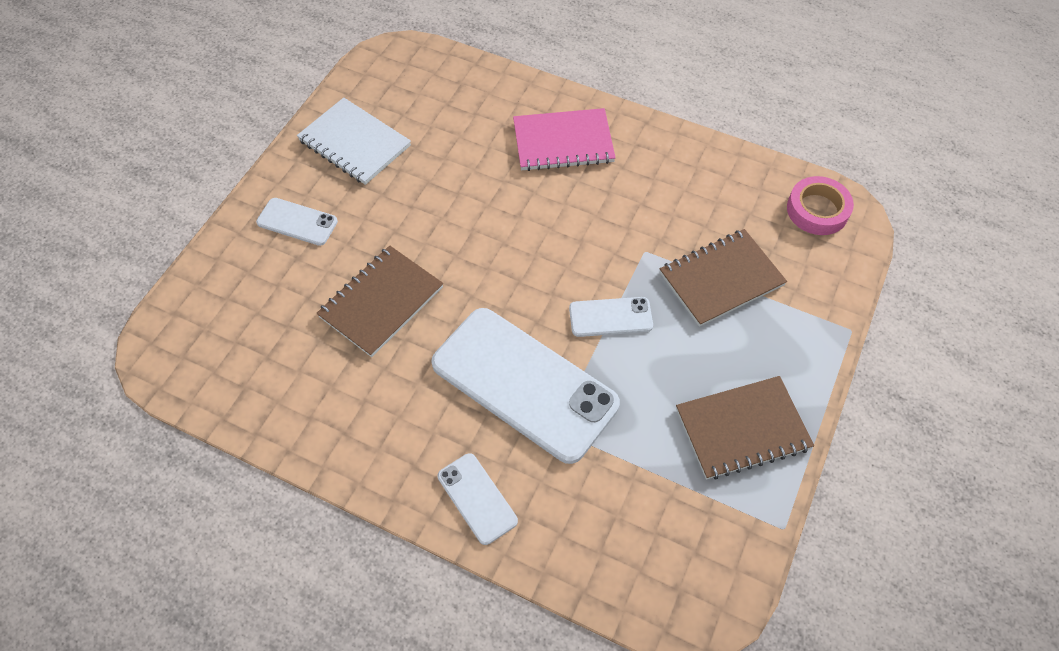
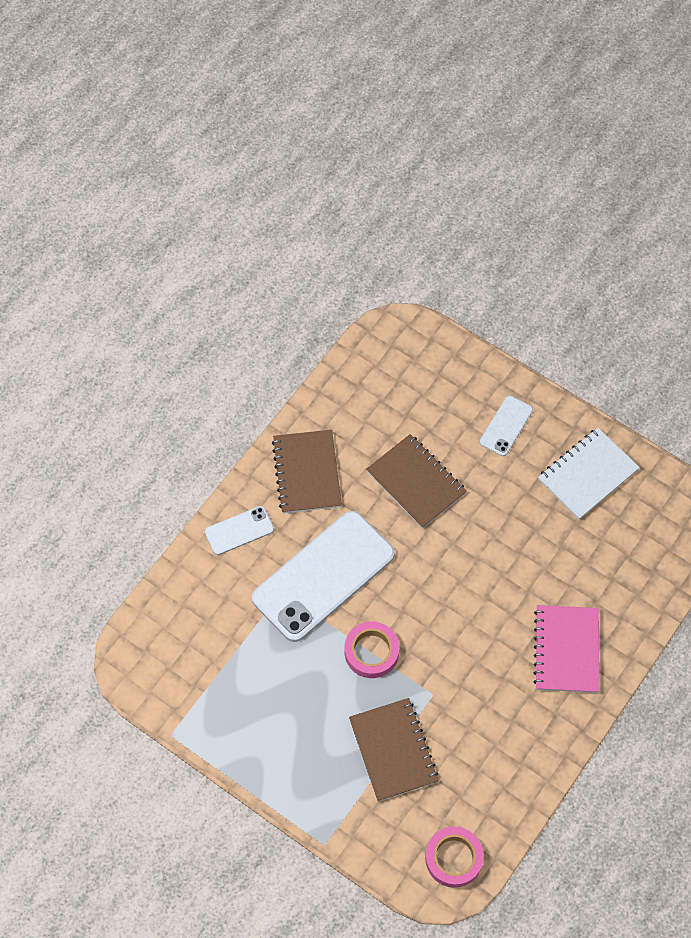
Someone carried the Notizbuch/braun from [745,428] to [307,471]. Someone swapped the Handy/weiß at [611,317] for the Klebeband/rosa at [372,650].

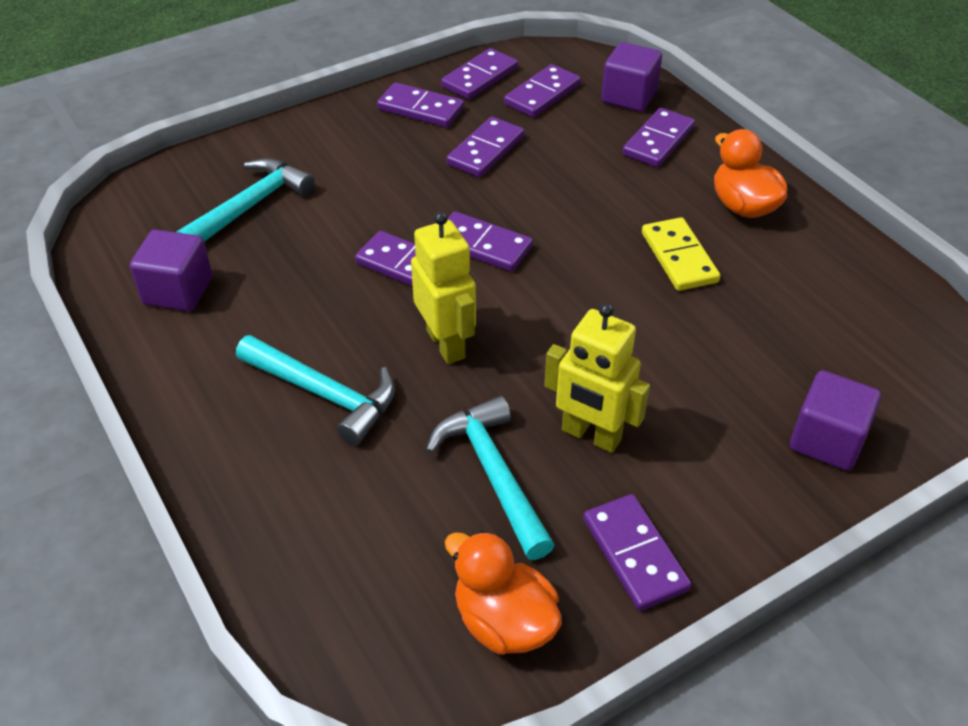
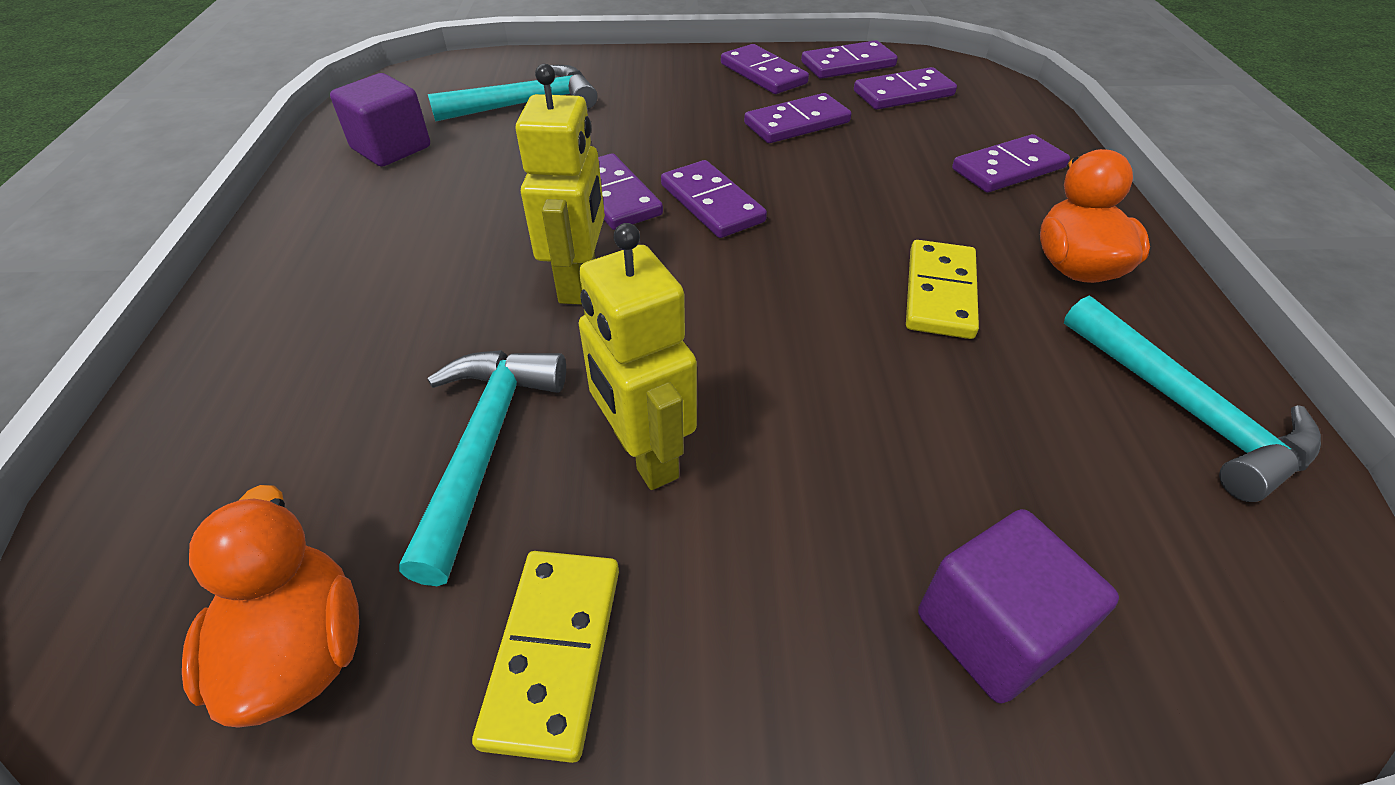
Someone took away the Kubus/lila at [631,77]. Someone carried the Hammer/türkis from [315,390] to [1192,399]. Someone repainted the Dominostein/lila at [637,552], which became the Dominostein/gelb at [545,657].

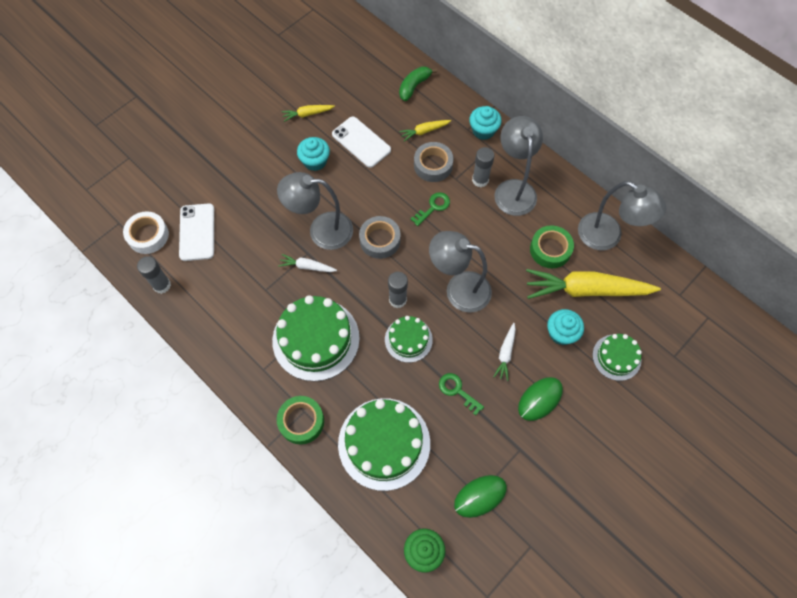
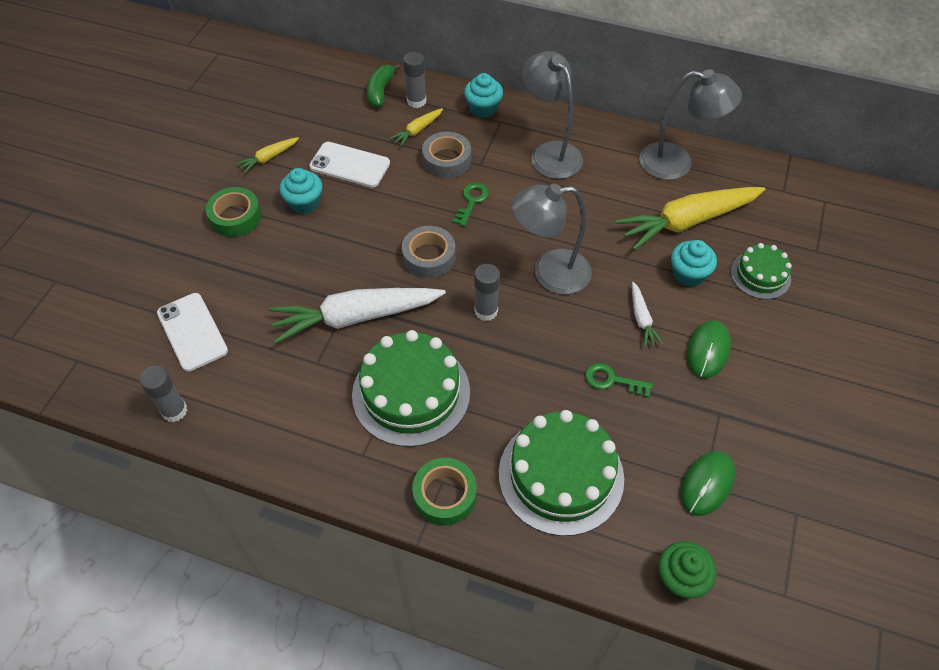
Someone took away the Klebeband/weiß at [146,232]. Someone took away the Lampe/grau at [315,211]. Someone took away the Kuchen/grün at [409,339]. Someone carried the Klebestift/grau from [483,167] to [415,80]. Someone carried the Klebeband/grün from [552,246] to [233,212]. Someone scaled the Karotte/weiß at [307,263] by 2.22.

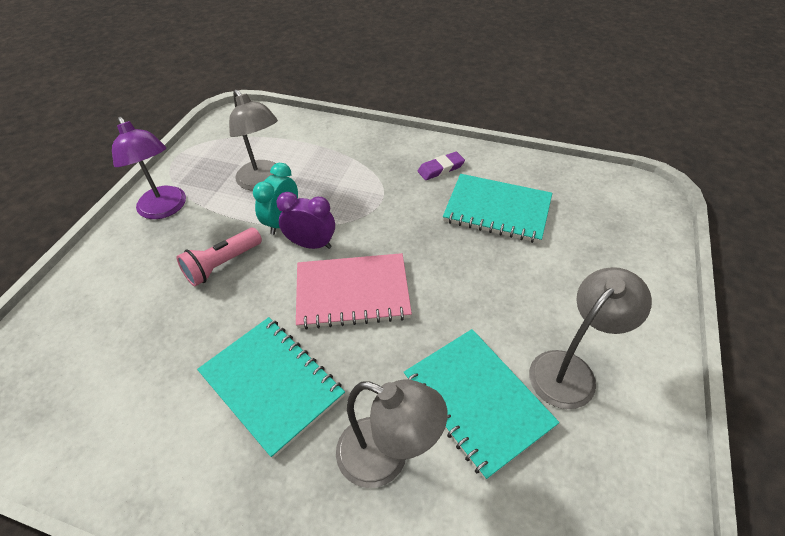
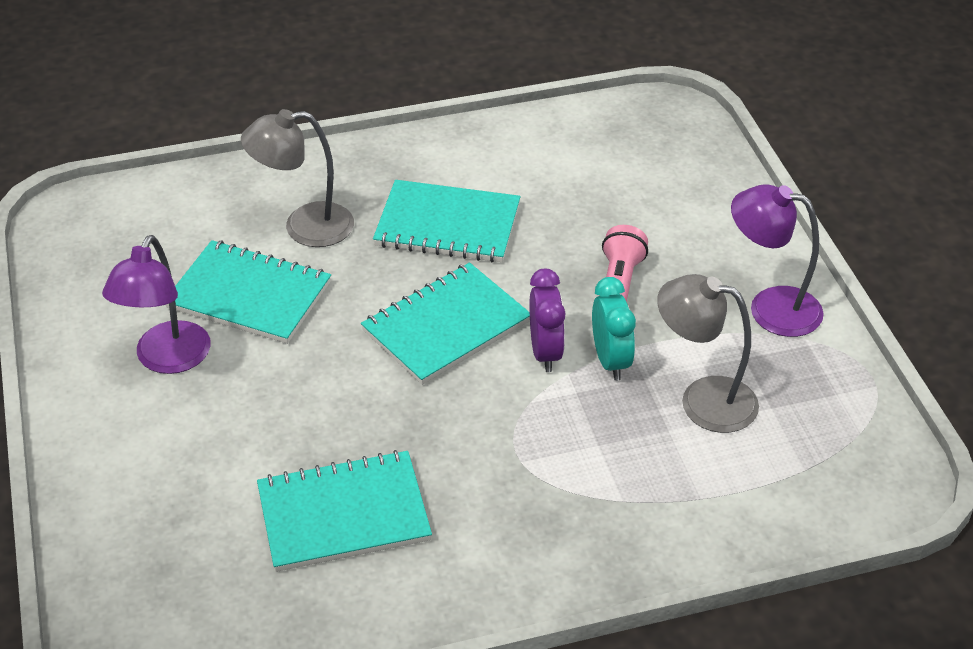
Someone took away the Radiergummi/lila at [441,166]. Someone repainted the Notizbuch/rosa at [354,291], which became the Notizbuch/türkis at [445,323]. Someone repainted the Lampe/grau at [590,338], which became the Lampe/lila at [156,304]. Someone rotated the Wecker/lila at [305,220] by 75 degrees counterclockwise.

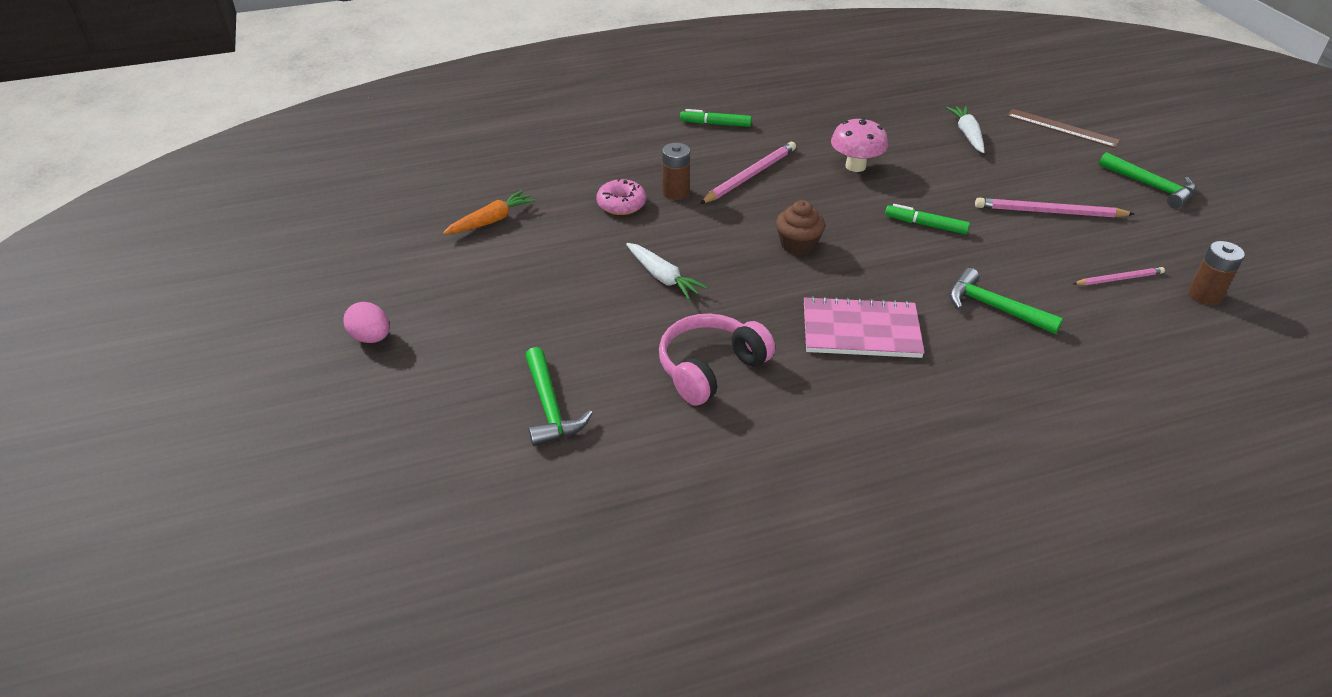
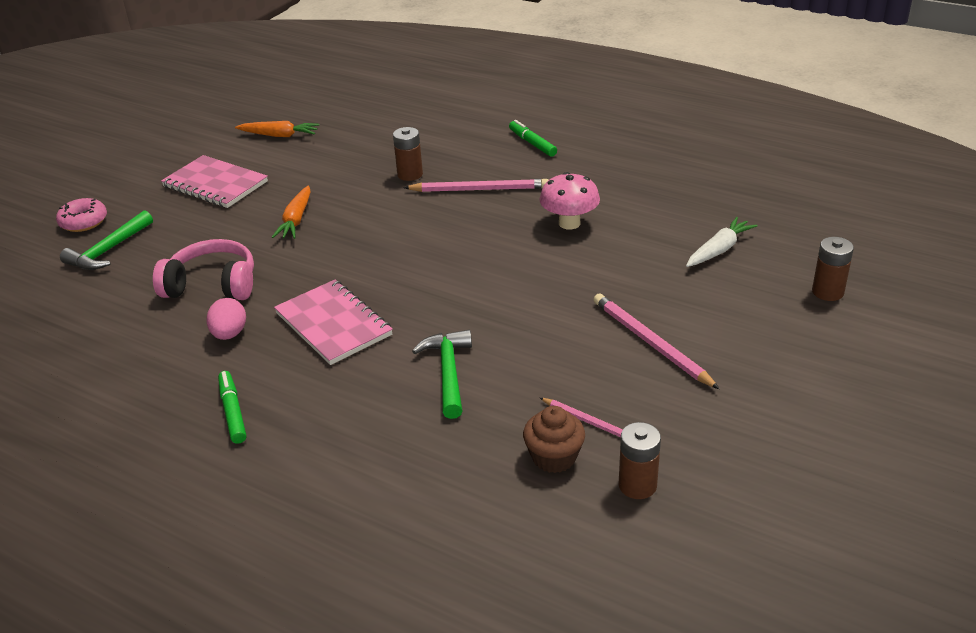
Someone took away the Hammer/grün at [1147,180]. Someone put down the Notizbuch/rosa at [214,181]. Someone carried the Ei/rosa from [366,322] to [226,319]. Someone carried the Donut/rosa from [621,196] to [81,215]. Someone carried the Muffin/braun from [800,227] to [554,439]. Someone carried the Filzstift/grün from [927,219] to [232,407]. Someone swapped the Lineal/braun at [1063,128] for the Batterie/braun at [833,269]. Someone repainted the Karotte/weiß at [667,271], which became the Karotte/orange at [291,212].

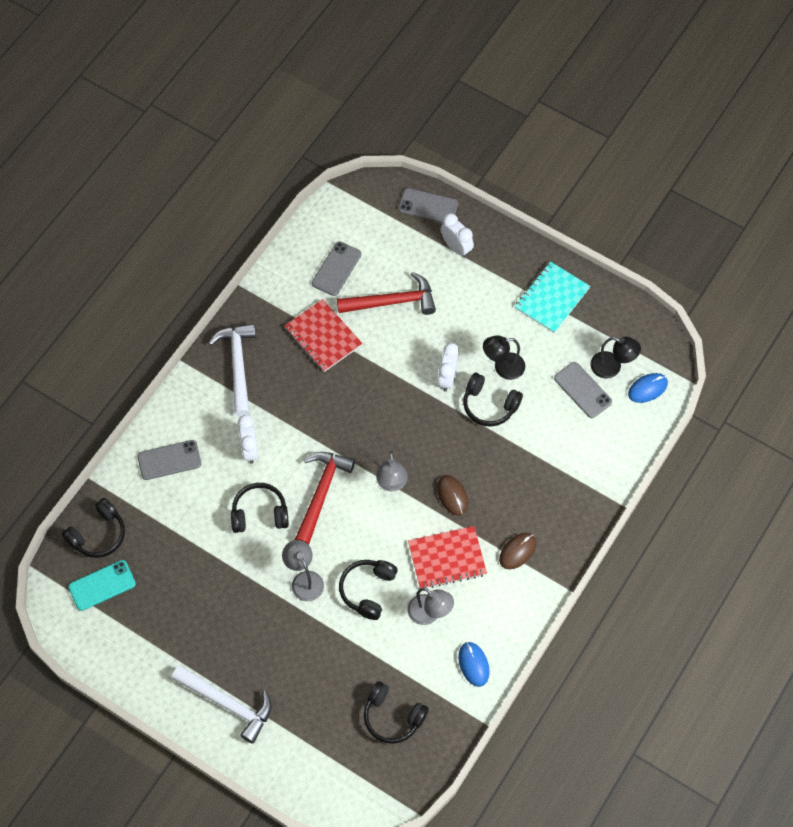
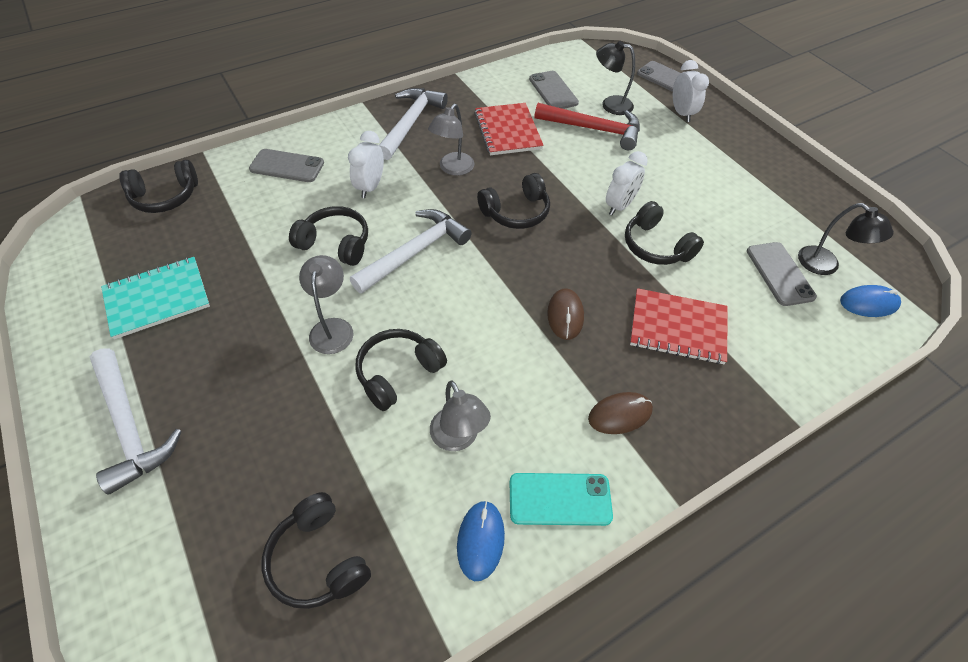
Someone put down the Kopfhörer/schwarz at [513,201]. Someone carried the Handy/türkis from [102,585] to [561,499]. Someone carried the Lampe/grau from [392,471] to [451,140]. Someone carried the Notizbuch/rot from [447,557] to [678,326]. Someone carried the Lampe/schwarz from [504,357] to [615,78]. Someone carried the Notizbuch/türkis from [552,297] to [155,298]. Someone repainted the Hammer/rot at [325,498], which became the Hammer/weiß at [411,251]. Someone rotated the Handy/grau at [336,268] by 75 degrees counterclockwise.

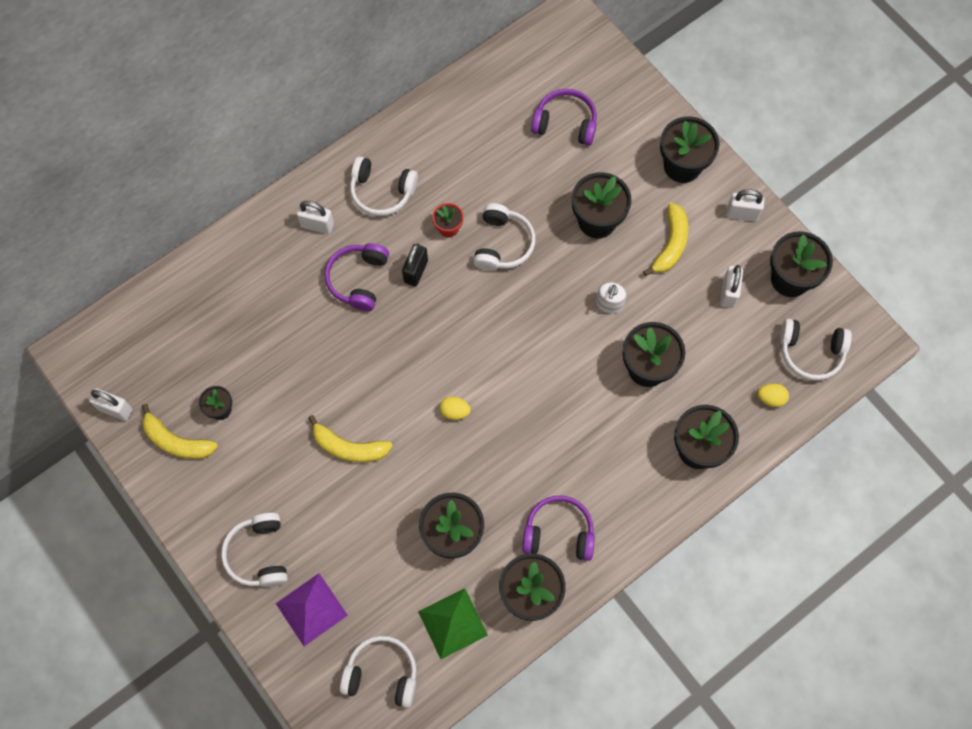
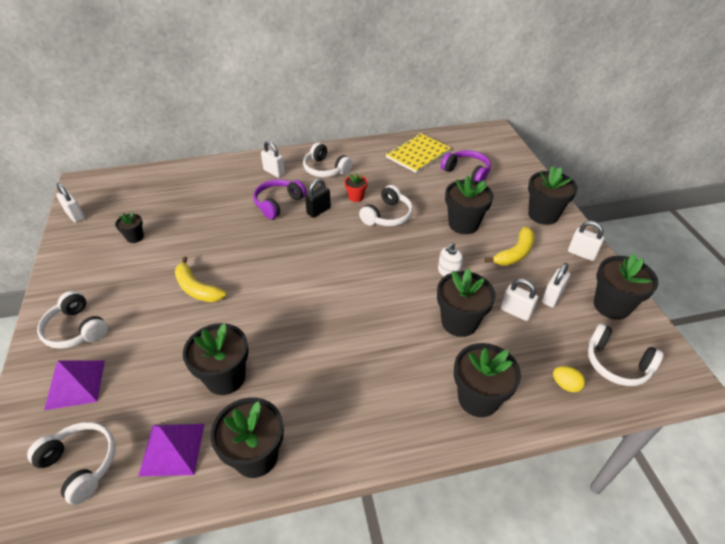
Someone took away the Banane/gelb at [180,431]. Someone took away the Ei/gelb at [455,408]. Someone took away the Kopfhörer/lila at [558,528]. Someone put down the Notizbuch/gelb at [418,153]. Someone put down the Vorhängeschloss/weiß at [519,299]. Someone repainted the Pyramide/grün at [453,623], which became the Pyramide/lila at [172,450]. Someone rotated the Kopfhörer/weiß at [254,550] by 60 degrees counterclockwise.

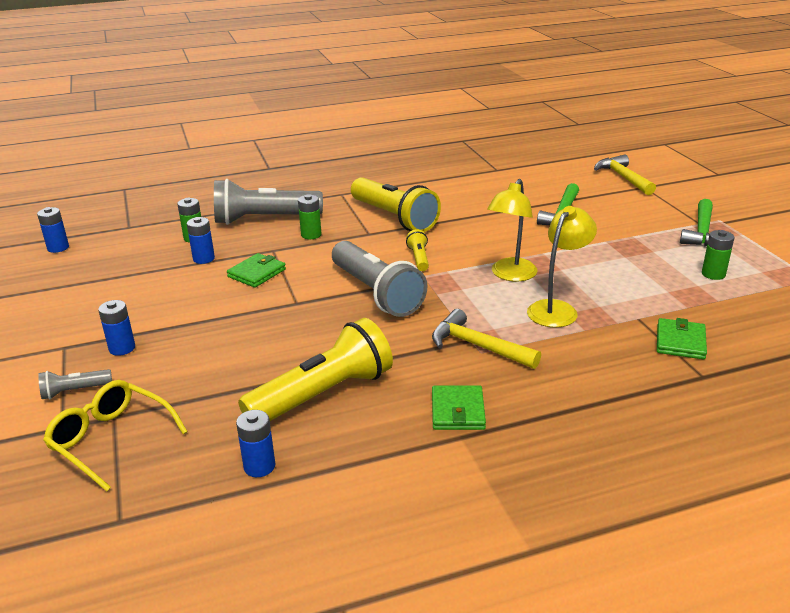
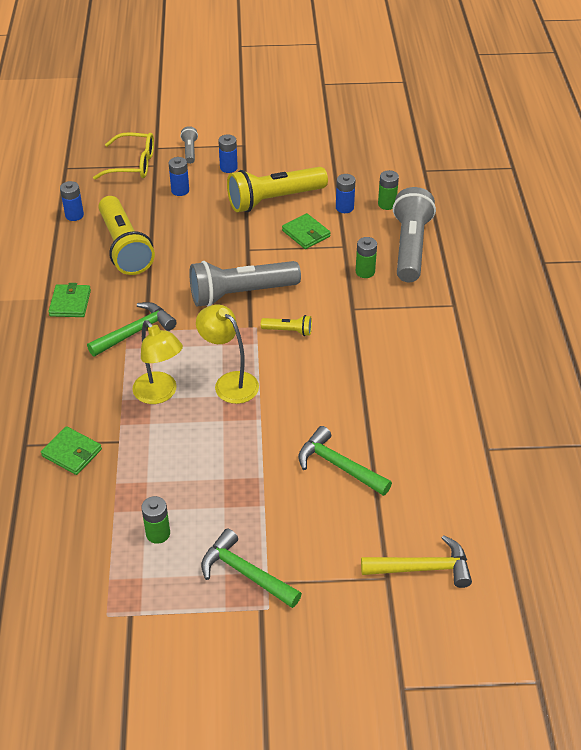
Someone carried the Batterie/blau from [53,230] to [179,176]. Someone carried the Taschenlampe/gelb from [396,204] to [277,189]. Someone repainted the Hammer/gelb at [486,339], which became the Hammer/grün at [132,329]. Someone rotated the Brille/gelb at [115,435] by 45 degrees clockwise. Someone rotated the Geldbörse/grün at [459,407] by 75 degrees clockwise.

